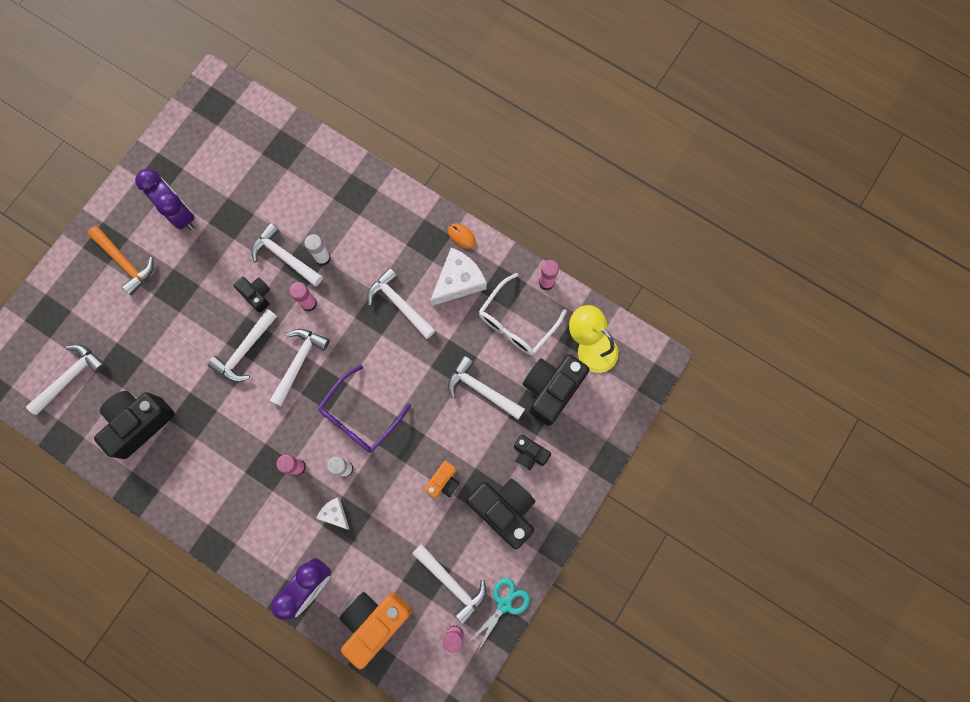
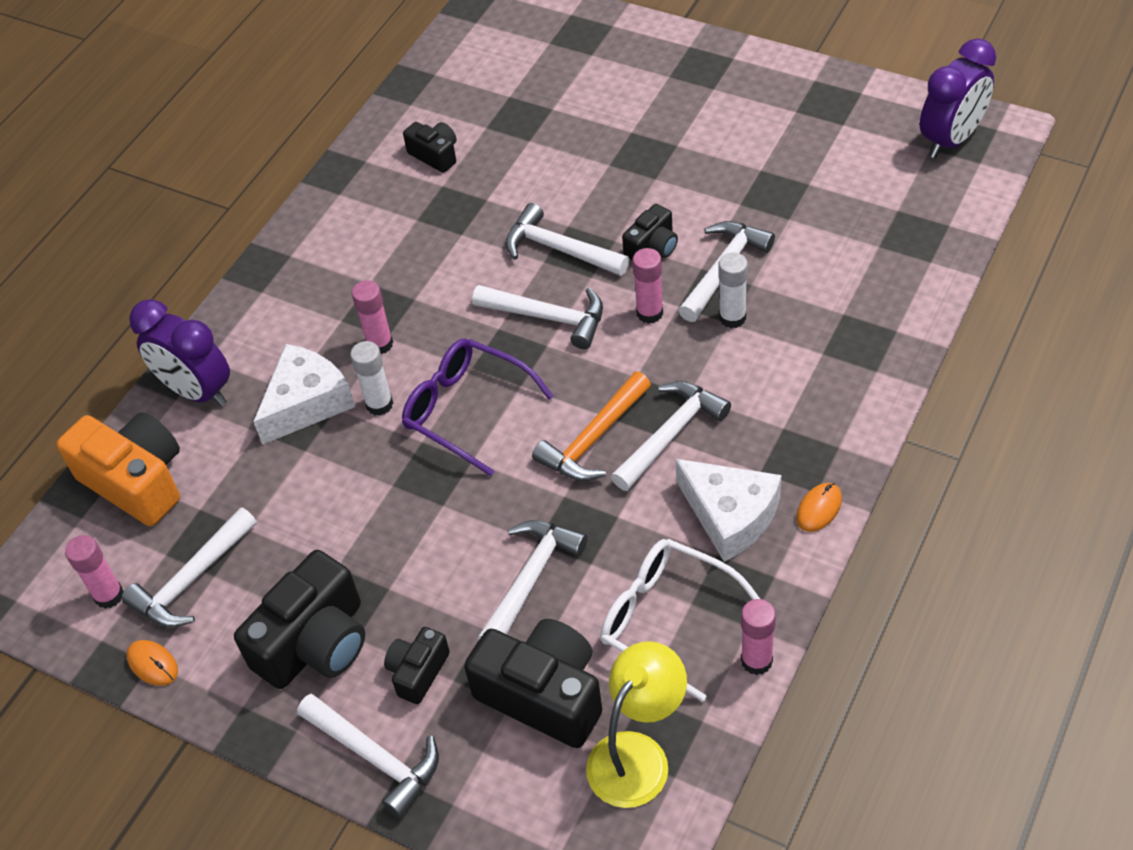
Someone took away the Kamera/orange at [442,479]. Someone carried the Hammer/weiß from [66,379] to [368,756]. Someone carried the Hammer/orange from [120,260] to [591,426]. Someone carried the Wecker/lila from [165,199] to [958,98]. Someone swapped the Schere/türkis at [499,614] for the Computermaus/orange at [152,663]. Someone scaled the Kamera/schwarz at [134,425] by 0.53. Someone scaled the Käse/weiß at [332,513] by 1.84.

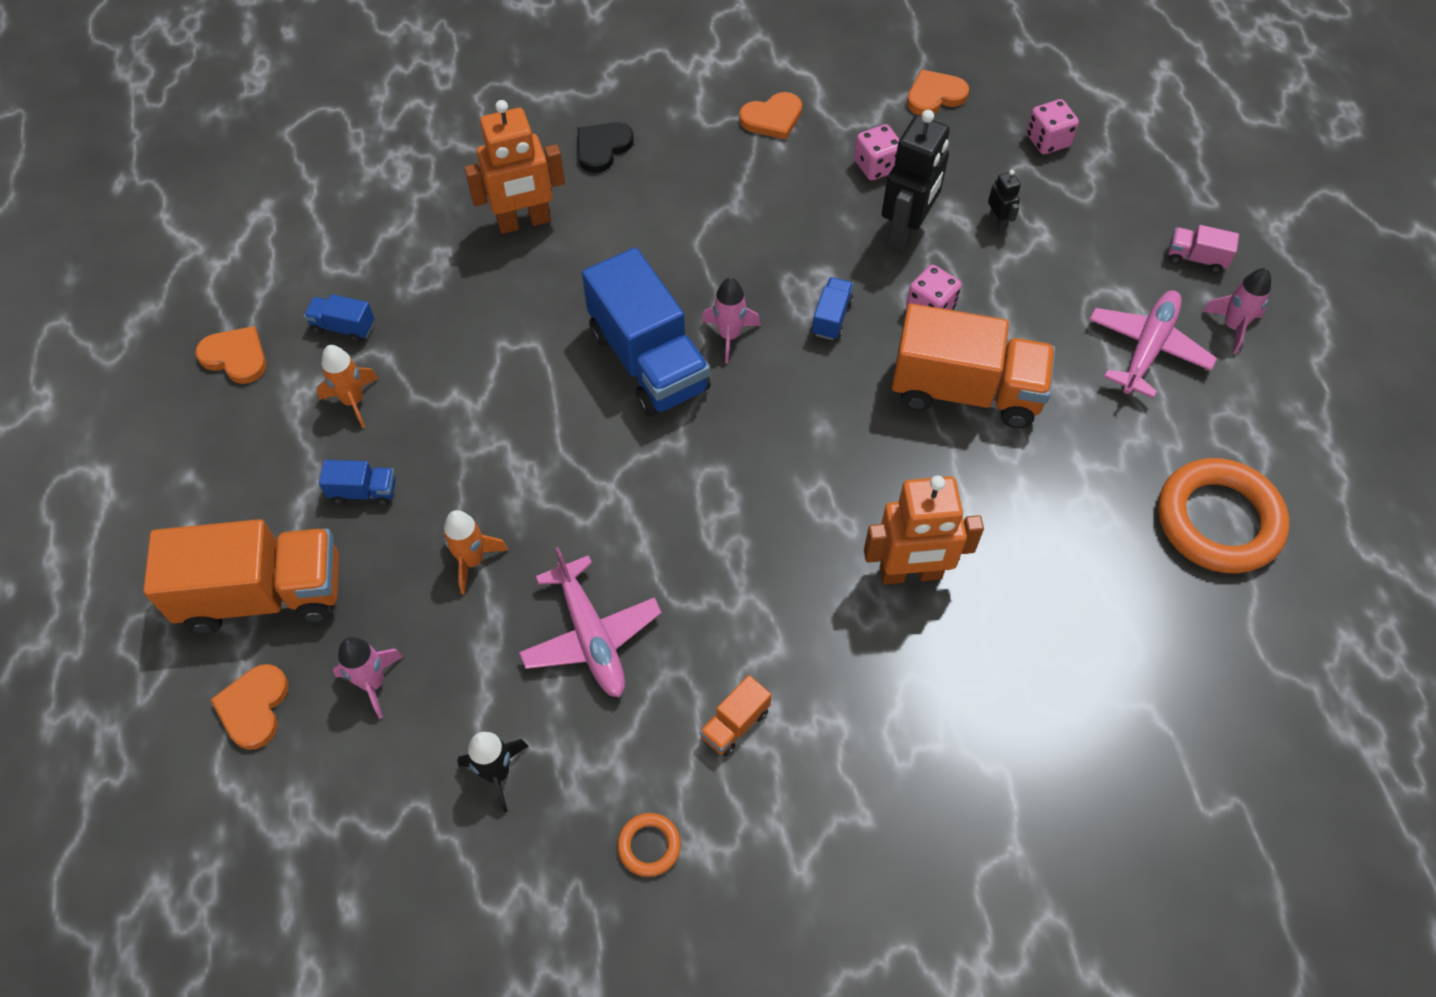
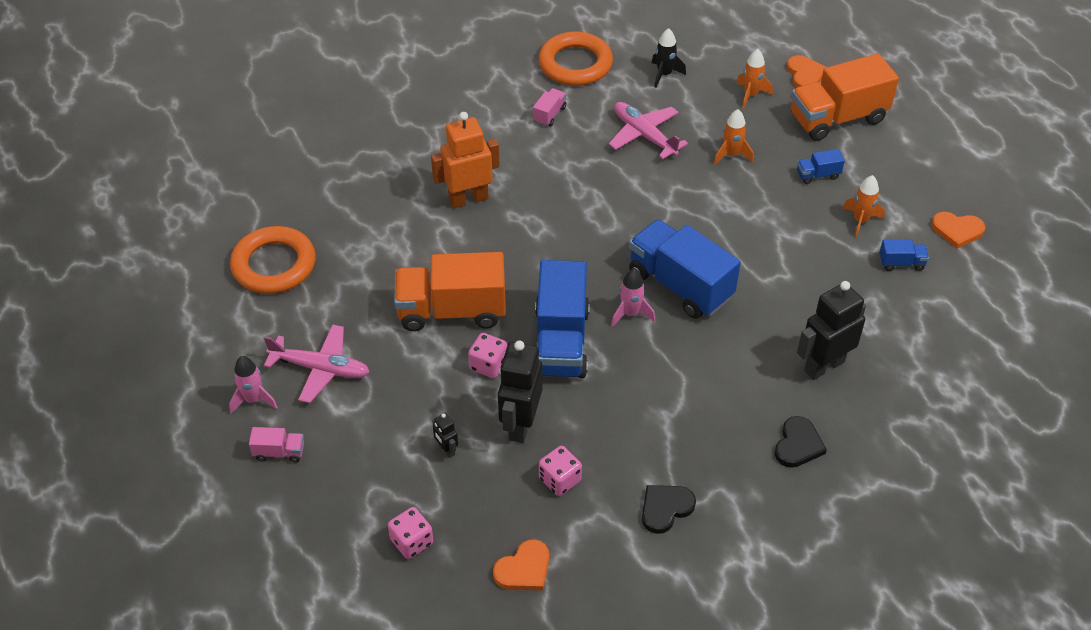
Someone repainted the Rakete/rosa at [368,678], which became the Rakete/orange at [754,79]. Someone repainted the Roboter/orange at [514,167], which became the Roboter/schwarz at [831,330]. Someone repainted the Lastwagen/orange at [736,716], which became the Lastwagen/rosa at [549,107]. Someone repainted the Herz/orange at [770,116], which became the Herz/schwarz at [669,509]. Someone rotated the Flugzeug/rosa at [1153,344] by 90 degrees counterclockwise. Someone scaled the Ring/orange at [649,845] by 2.28. Someone scaled the Lastwagen/blau at [832,308] by 2.33.

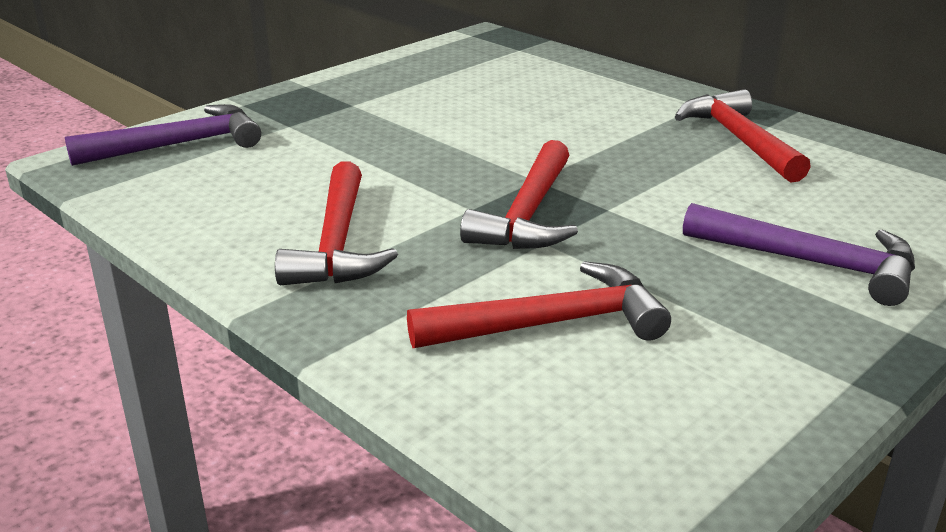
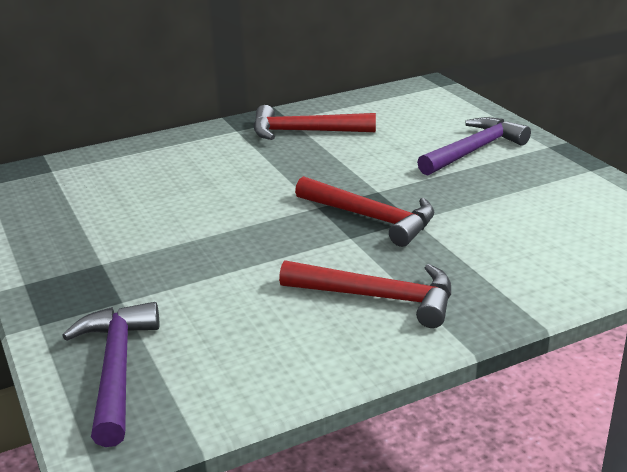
Someone took away the Hammer/rot at [539,304].

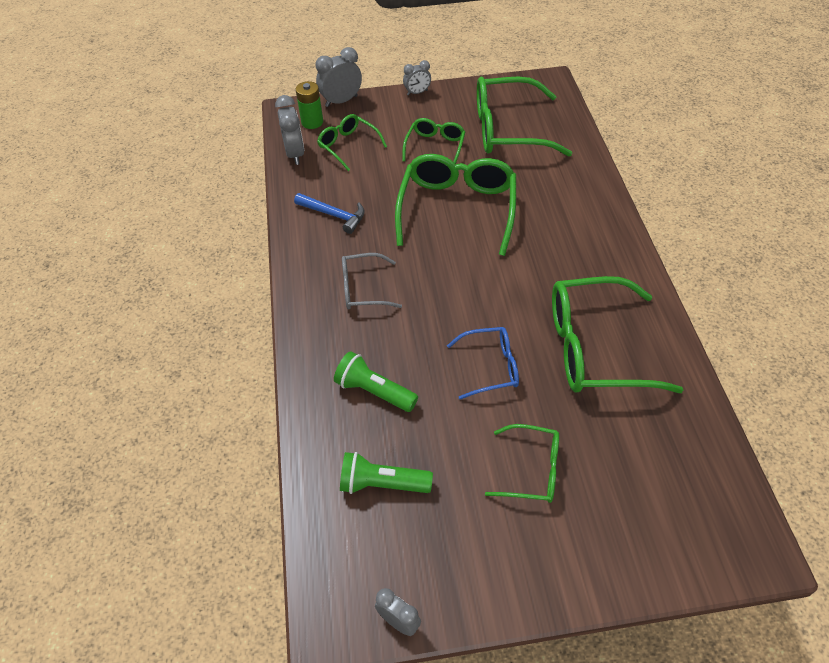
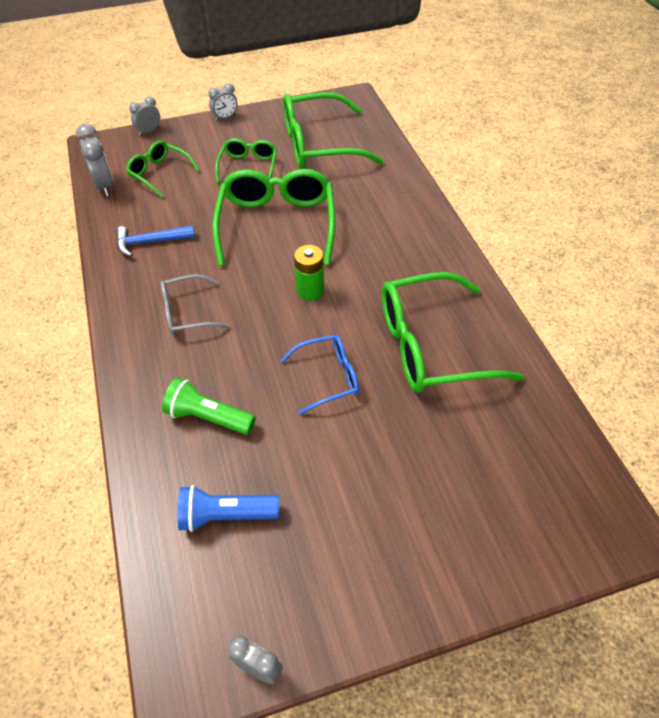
Someone took away the Brille/grün at [522,463]. Someone carried the Batterie/grün from [309,105] to [309,273]. Someone repainted the Taschenlampe/grün at [386,473], which became the Taschenlampe/blau at [228,508]. Someone rotated the Hammer/blau at [329,213] by 150 degrees clockwise. Someone scaled the Wecker/grau at [339,77] by 0.62.

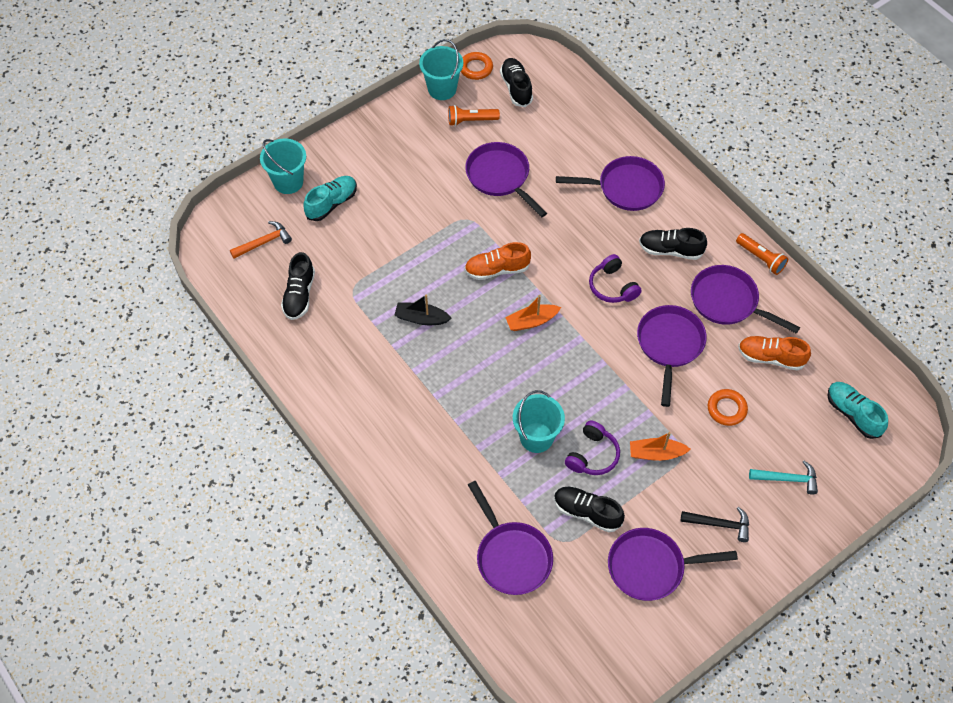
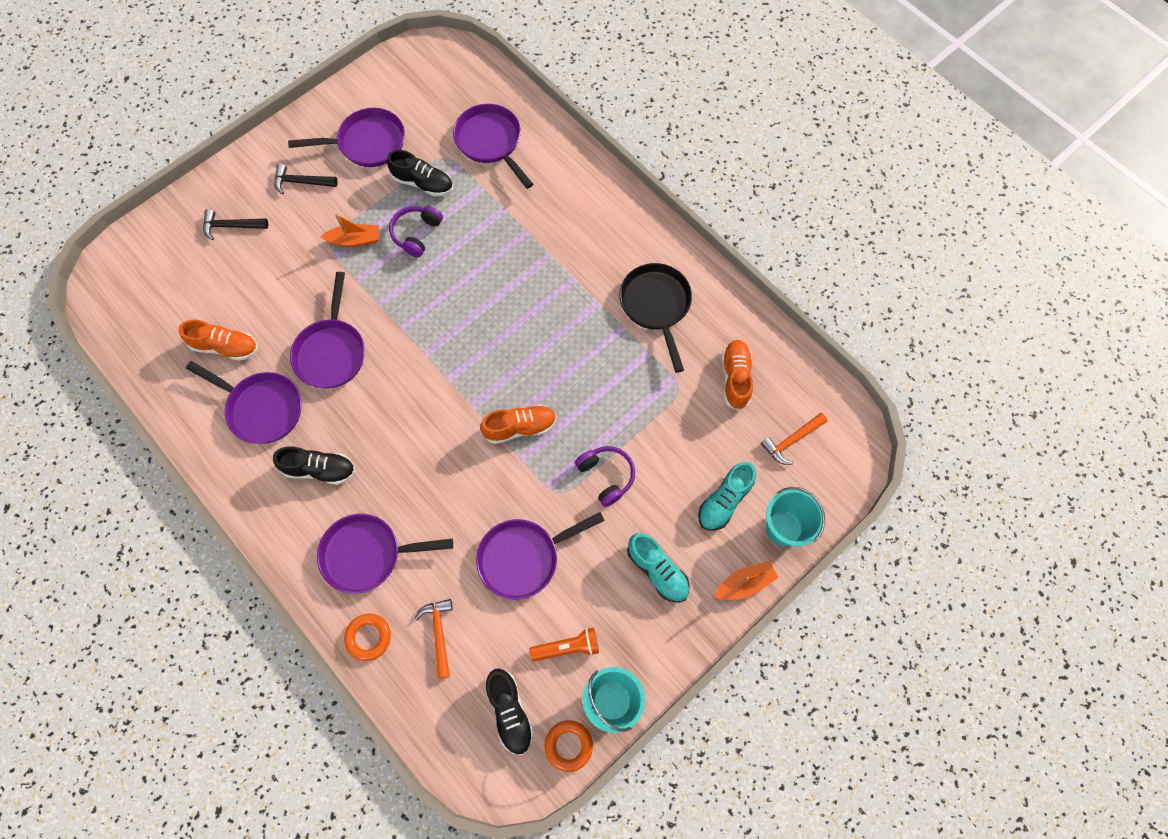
Someone took away the Boot/schwarz at [422,310]. Someone took away the Eimer/türkis at [539,421]. Someone took away the Taschenlampe/orange at [762,254]. Someone put down the Hammer/orange at [433,639]. Someone put down the Pfanne/schwarz at [655,318]. Someone carried the Boot/orange from [533,313] to [746,580]. Someone carried the Kopfhörer/lila from [615,278] to [605,476]. Someone carried the Ring/orange from [728,407] to [367,637]. Someone carried the Schuh/türkis from [857,410] to [658,568]. Someone repainted the Schuh/schwarz at [298,286], which became the Schuh/orange at [737,375]. Someone repainted the Hammer/türkis at [783,477], which became the Hammer/schwarz at [235,224]. Someone rotated the Pfanne/lila at [506,180] by 105 degrees clockwise.

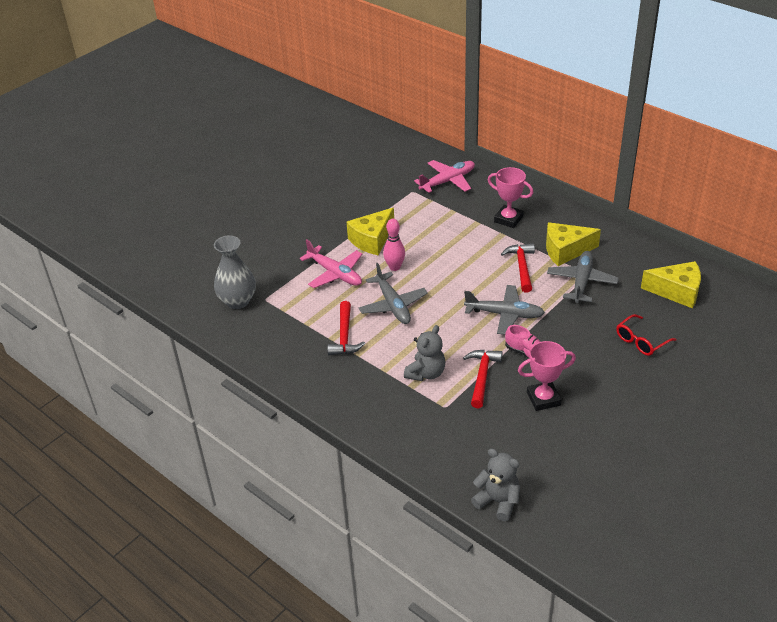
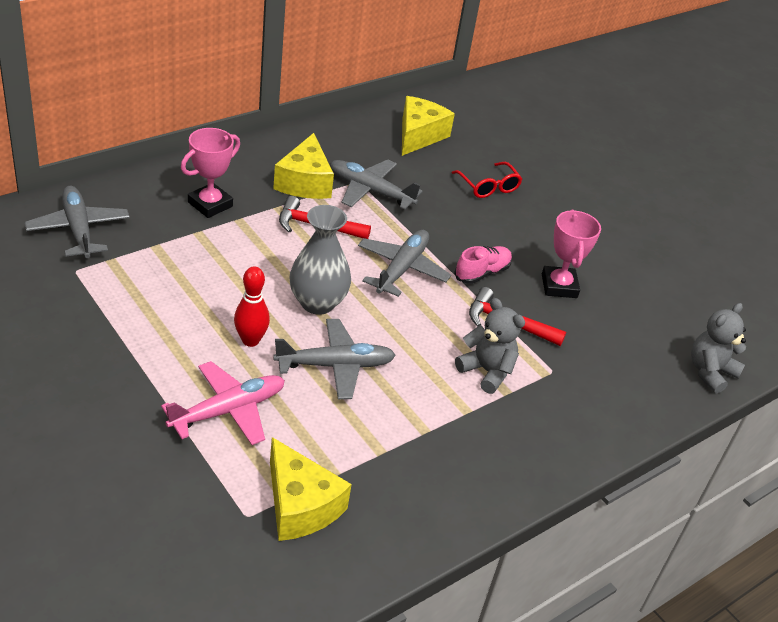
Someone took away the Hammer/rot at [346,328]. Someone carried the Vase/grau from [235,272] to [320,260]. Someone carried the Käse/gelb from [370,231] to [311,489]. Someone repainted the Bowlingkegel/rosa at [394,245], which became the Bowlingkegel/rot at [252,306]. Someone repainted the Flugzeug/rosa at [444,176], which became the Flugzeug/grau at [77,222].

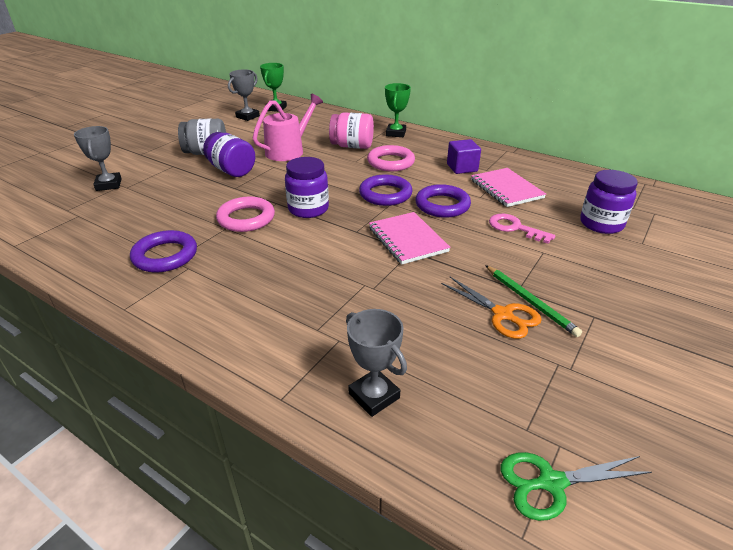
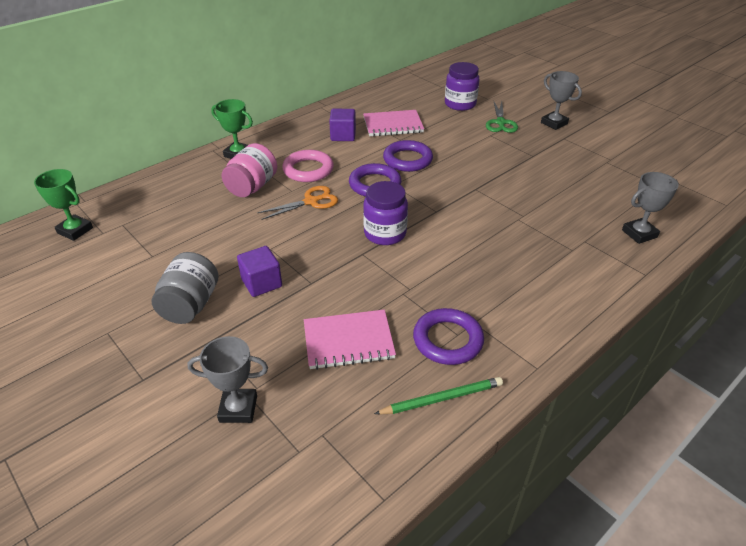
Someone took away the Ring/rosa at [245,214]. Someone took away the Gießkanne/rosa at [288,127]. Someone took away the Schlüssel/rosa at [522,229]. Someone carried the Pokal/grau from [244,95] to [561,100]. Someone carried the Notizbuch/rosa from [409,238] to [350,340]. Someone carried the Schere/orange from [491,308] to [297,203]. Someone carried the Bleistift/grün from [533,301] to [438,395]. Someone carried the Schere/grün from [576,486] to [502,117]. Someone swapped the Einmachglas/lila at [229,154] for the Kubus/lila at [259,271].

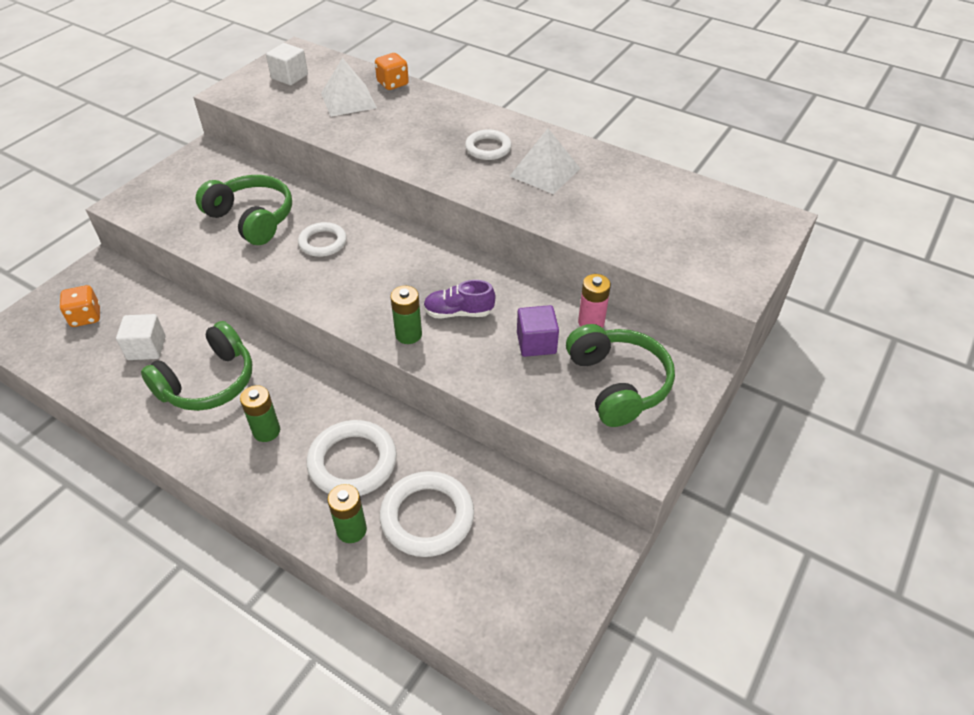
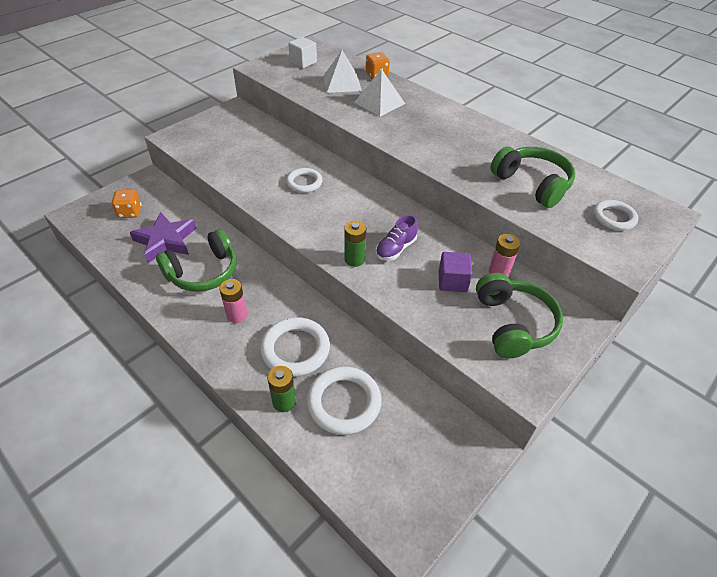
Someone carried the Kopfhörer/grün from [244,210] to [533,177]. Someone carried the Ring/weiß from [488,144] to [615,215]. Someone carried the Pyramide/weiß from [545,161] to [379,93]. Someone swapped the Kubus/weiß at [141,337] for the Stern/lila at [163,237]. Someone repainted the Batterie/grün at [260,413], which became the Batterie/rosa at [233,301]. Someone rotated the Schuh/lila at [459,299] by 60 degrees counterclockwise.

